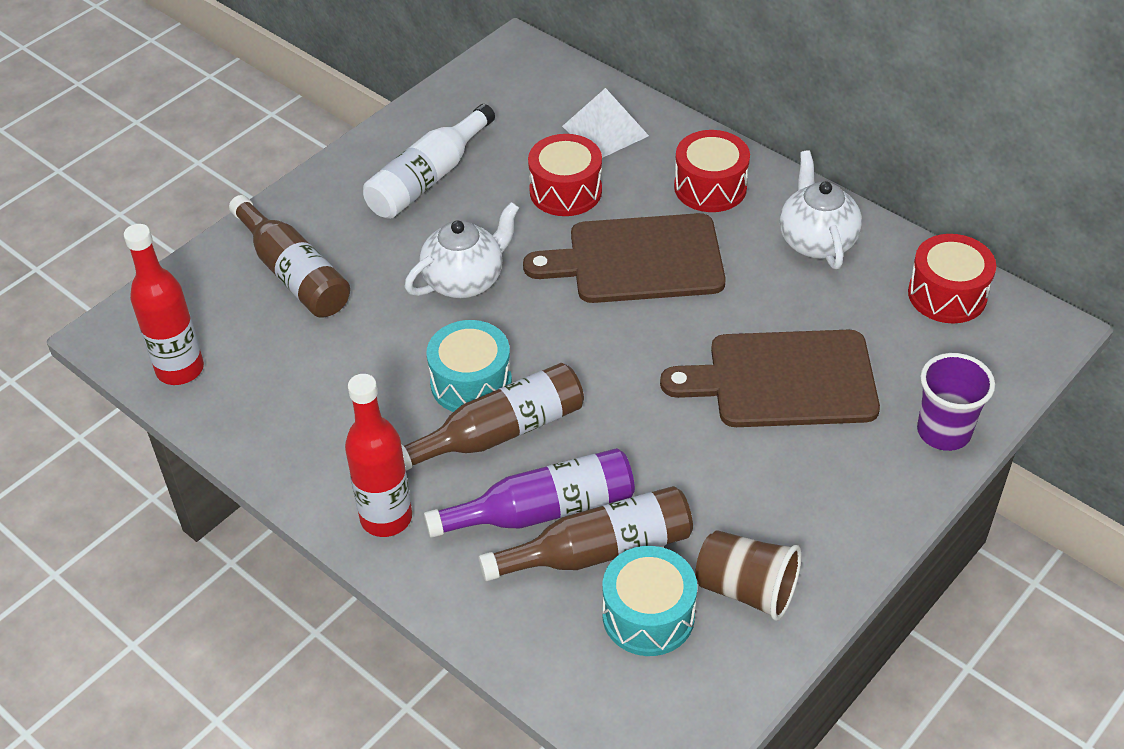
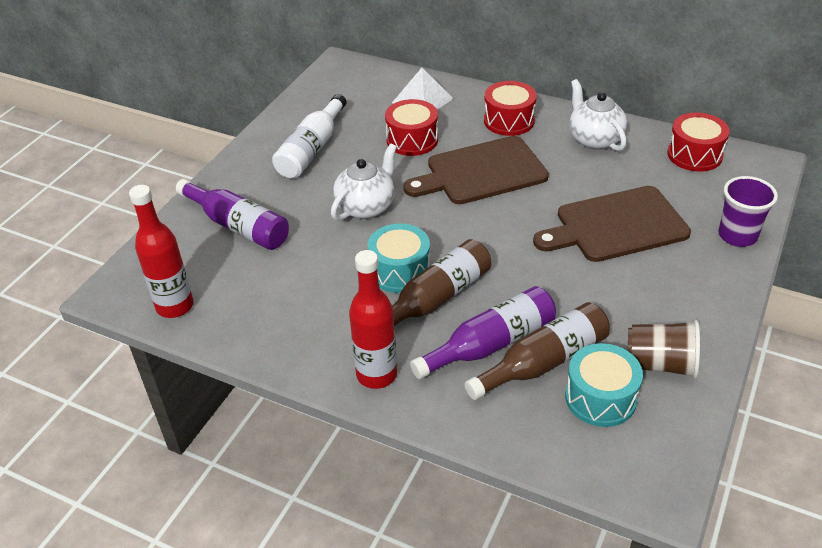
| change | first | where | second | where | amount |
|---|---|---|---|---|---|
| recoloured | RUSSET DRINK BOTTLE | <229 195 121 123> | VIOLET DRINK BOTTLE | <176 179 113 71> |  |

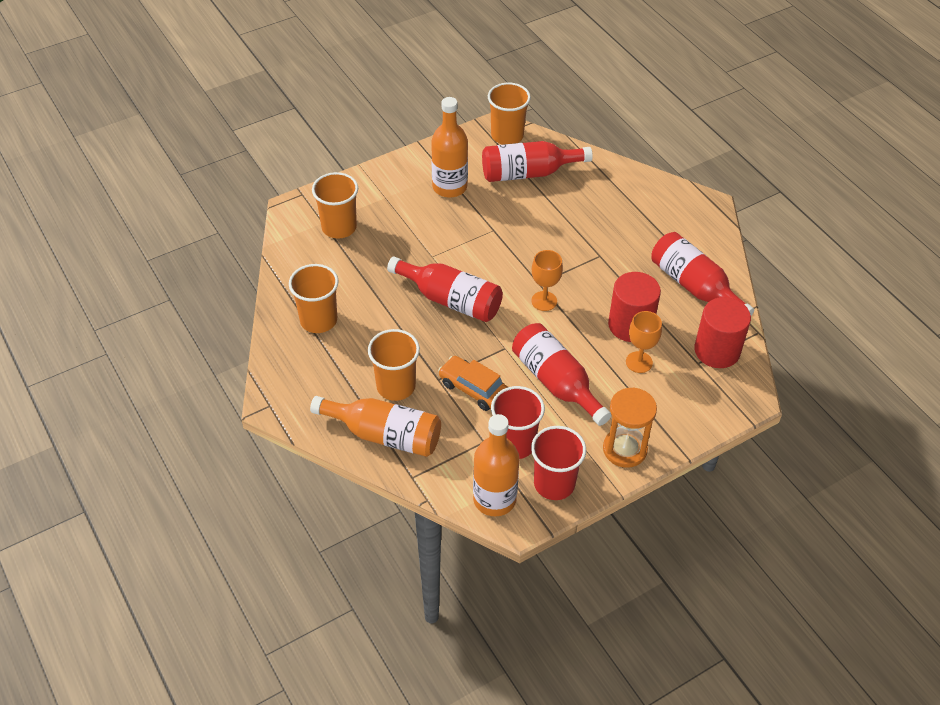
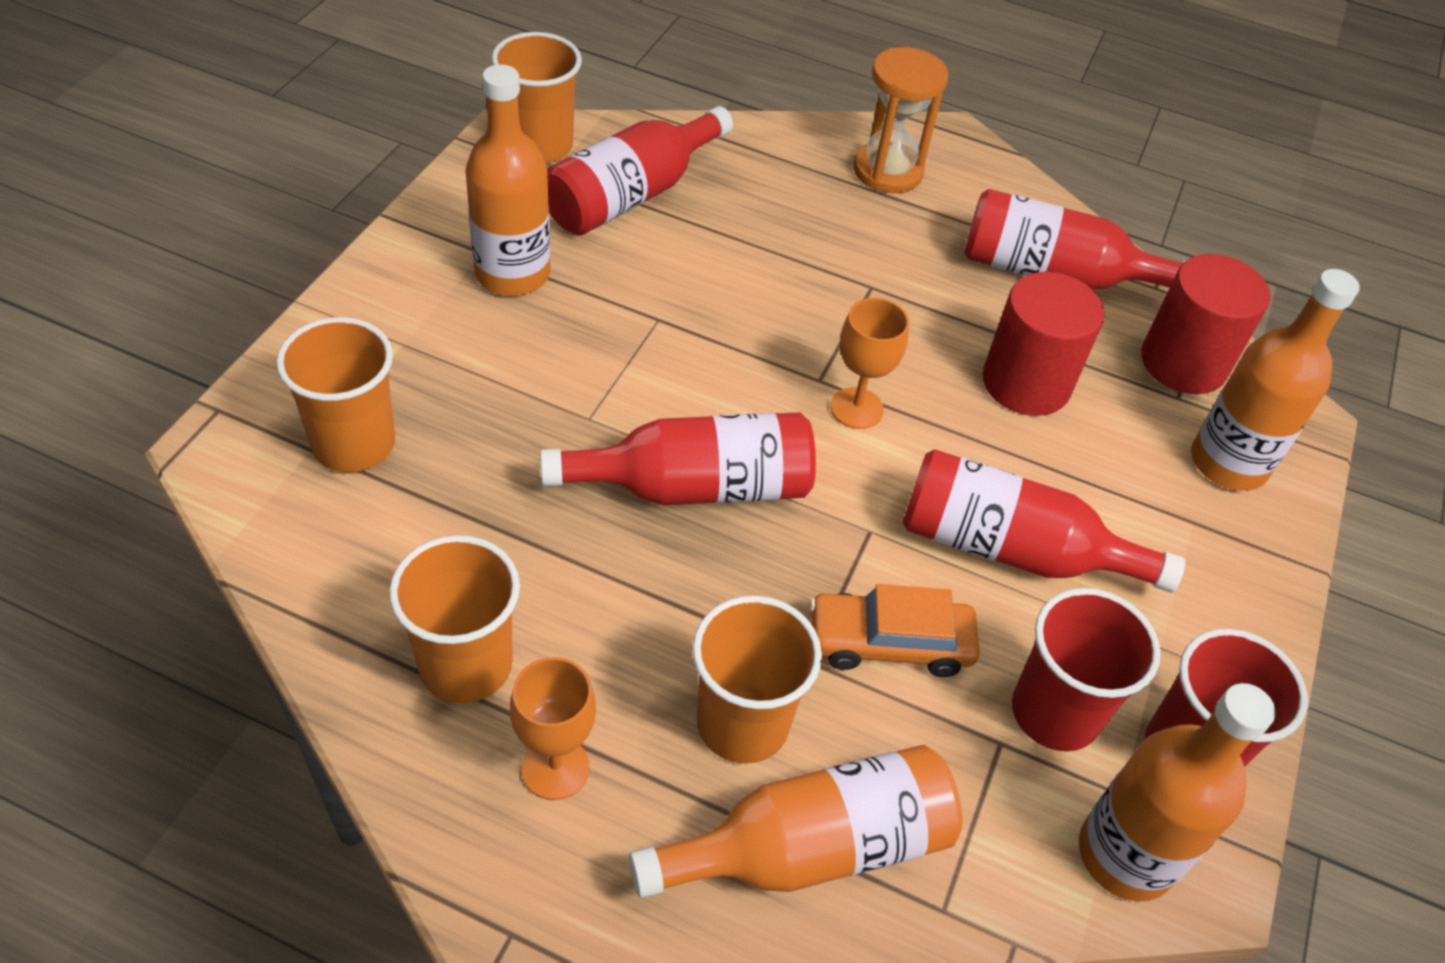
| change | first | where | second | where | amount |
|---|---|---|---|---|---|
| moved | BRIGHT ORANGE GOBLET | <626 311 36 62> |  | <510 657 86 143> |  |
| moved | BRIGHT ORANGE SAND TIMER | <603 387 54 81> |  | <853 47 95 146> |  |
| added |  |  | BRIGHT ORANGE DRINK BOTTLE | <1191 269 169 222> |  |

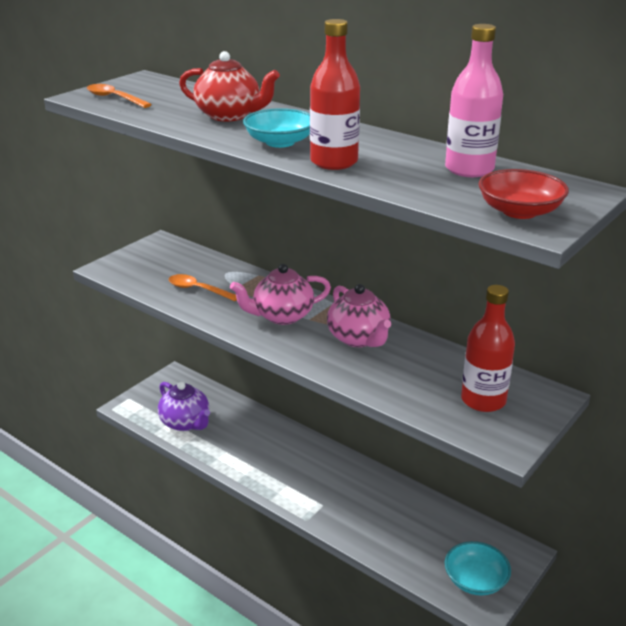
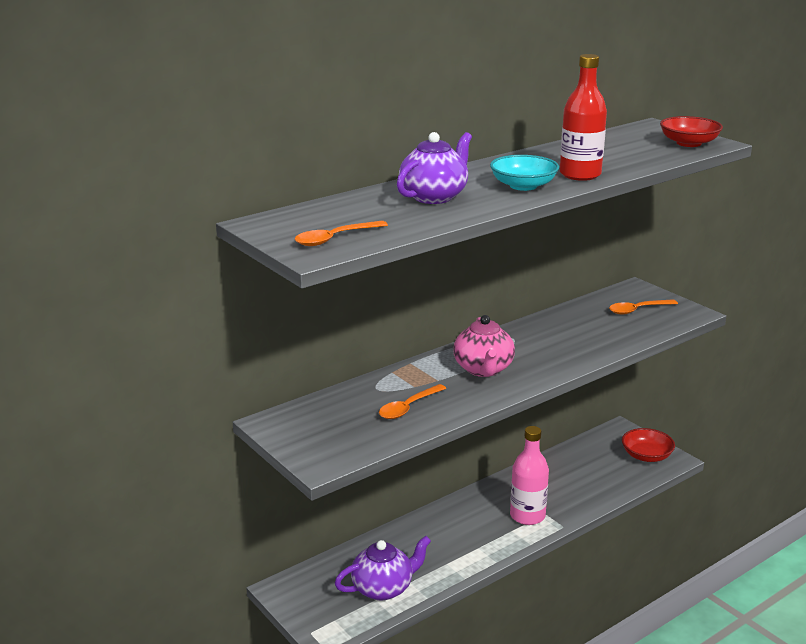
| change | first | where | second | where | amount |
|---|---|---|---|---|---|
| moved | ROSE-PINK DRINK BOTTLE | <445 24 58 153> |  | <510 426 39 99> |  |
| recoloured | SCARLET TEAPOT | <179 51 101 71> | VIOLET TEAPOT | <397 132 75 72> |  |
| removed | ROSE-PINK TEAPOT | <327 284 64 63> |  |  |  |
| replaced | SCARLET DRINK BOTTLE | <461 285 54 127> | BRIGHT ORANGE TABLESPOON | <609 299 69 15> |  |
| recoloured | TURQUOISE SERVING BOWL | <445 541 66 55> | SCARLET SERVING BOWL | <622 428 53 34> |  |

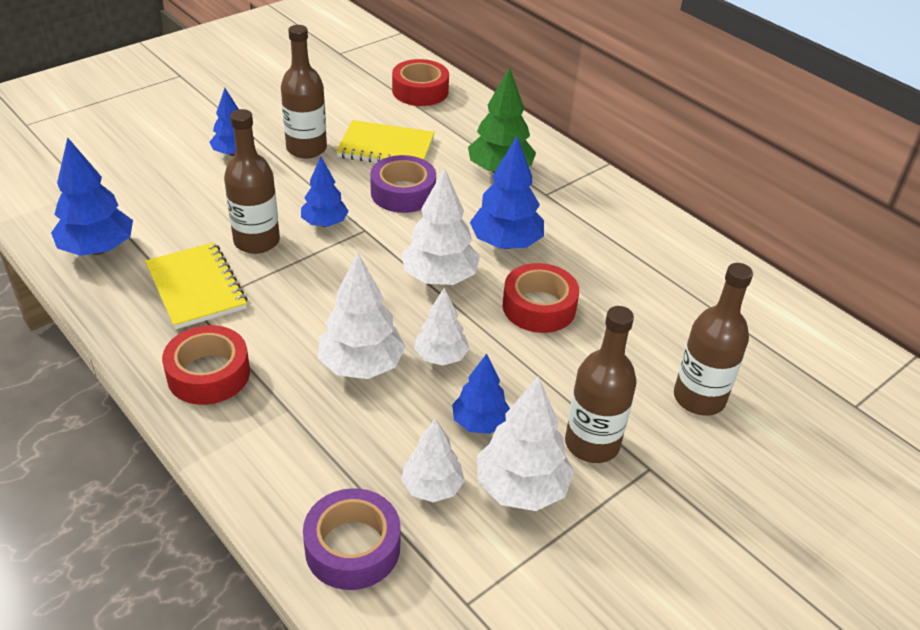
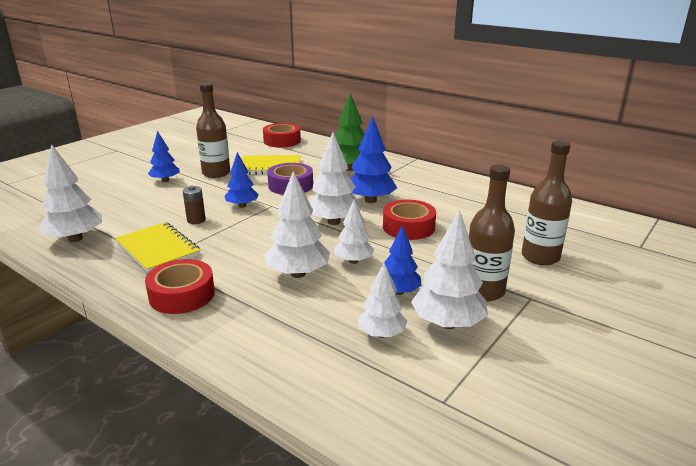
| change | first | where | second | where | amount |
|---|---|---|---|---|---|
| replaced | RUSSET DRINK BOTTLE | <224 109 56 145> | RUSSET POWER CELL | <183 185 23 39> |  |
| recoloured | COBALT TREE | <51 137 82 119> | WHITE TREE | <38 144 64 98> |  |
| removed | VIOLET STICKY TAPE | <303 488 98 102> |  |  |  |

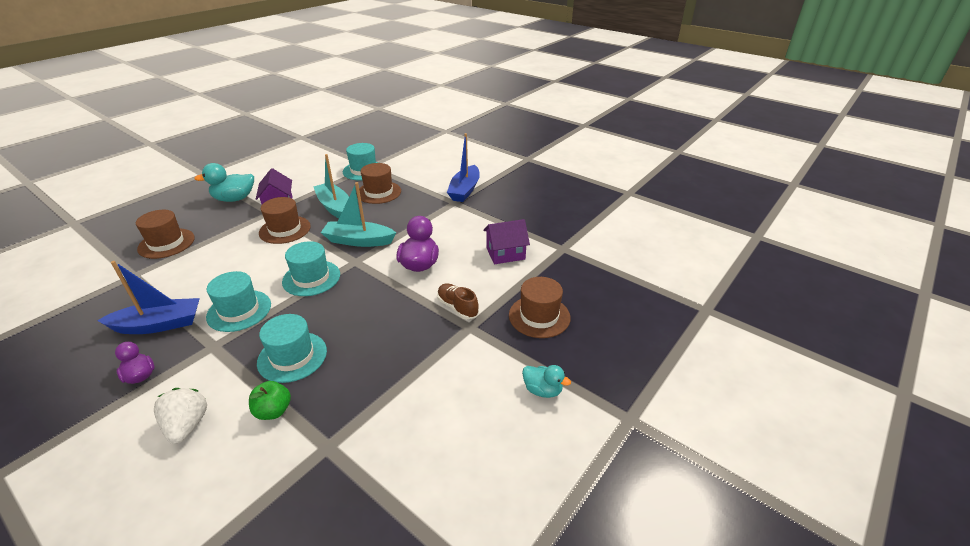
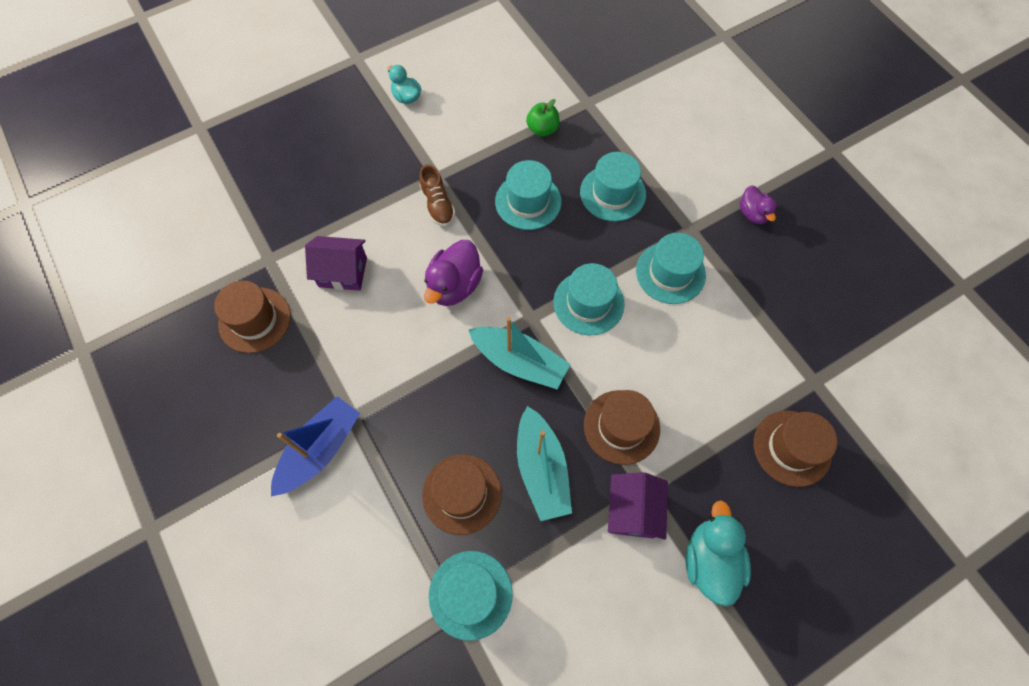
| change | first | where | second | where | amount |
|---|---|---|---|---|---|
| turned | TURQUOISE RUBBER DUCK | <194 163 60 39> |  | <686 500 65 107> | 90 degrees counterclockwise |
| removed | COBALT TOY BOAT | <97 261 103 73> |  |  |  |
| moved | RUSSET TOP HAT | <509 277 62 61> |  | <214 281 77 72> |  |
| moved | EMERALD TOY APPLE | <249 381 42 39> |  | <526 99 34 38> |  |
| removed | WHITE TOY STRAWBERRY | <154 388 53 56> |  |  |  |
| added |  |  | TURQUOISE TOP HAT | <495 160 67 70> |  |

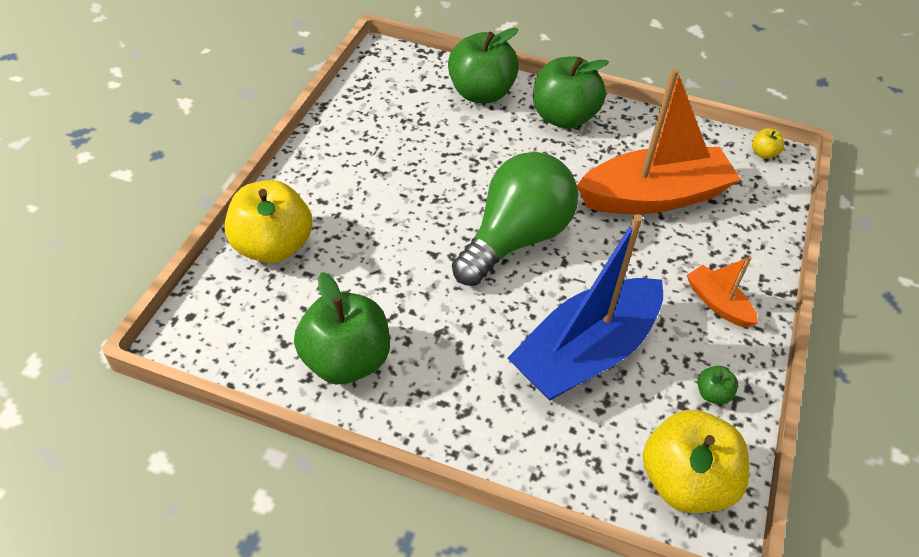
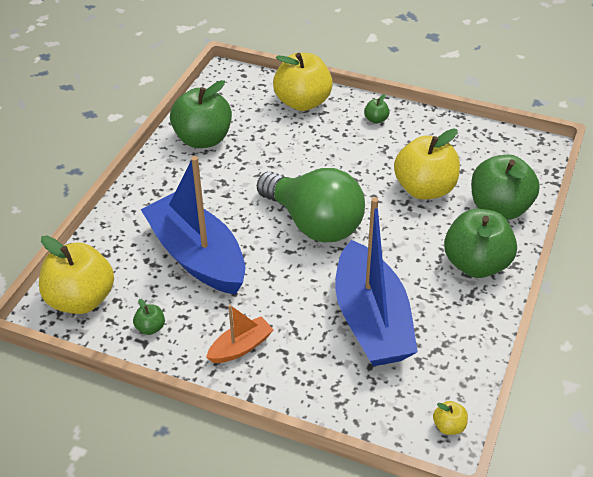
| change | first | where | second | where | amount |
|---|---|---|---|---|---|
| recoloured | BRIGHT ORANGE TOY BOAT | <577 68 164 146> | COBALT TOY BOAT | <335 197 83 169> |  |
| added |  |  | EMERALD TOY APPLE | <364 94 26 30> |  |
| added |  |  | GOLDEN TOY APPLE | <394 129 66 71> |  |

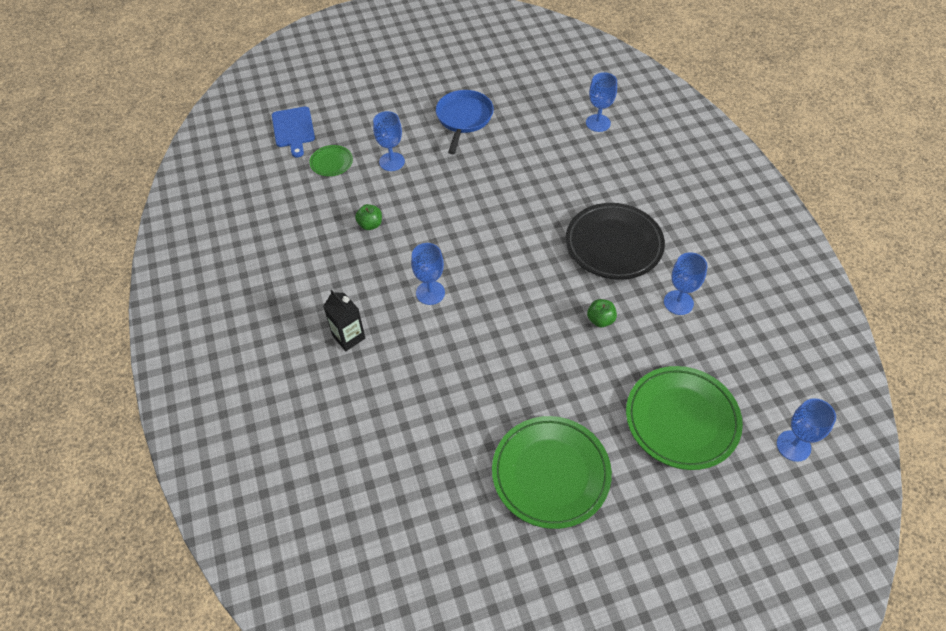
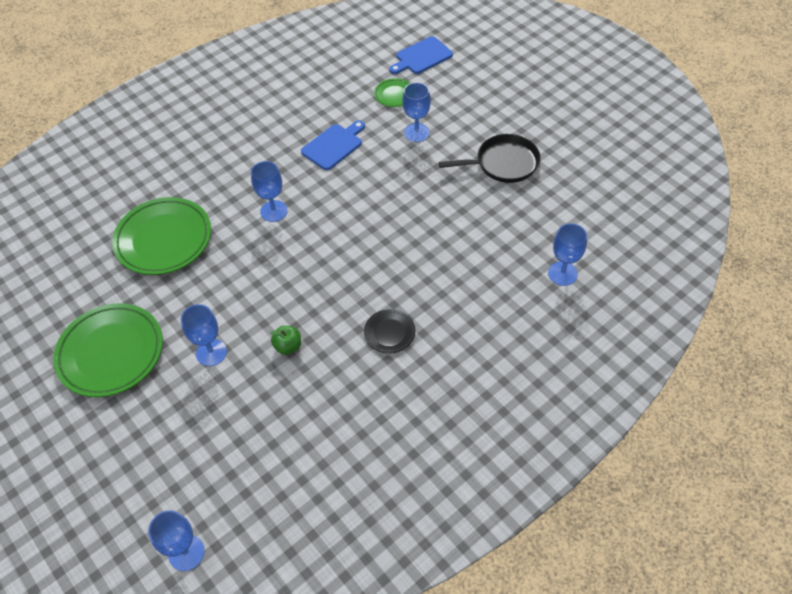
| change | first | where | second | where | amount |
|---|---|---|---|---|---|
| recoloured | COBALT FRYING PAN | <436 90 58 64> | BLACK FRYING PAN | <439 134 102 49> |  |
| resized | BLACK PLATE | <566 203 99 77> |  | <364 309 51 45> | x0.48 |
| replaced | EMERALD TOY APPLE | <355 204 27 26> | COBALT BREAD BOARD | <301 120 64 50> |  |
| moved | COBALT GOBLET | <664 252 44 63> |  | <181 304 46 62> |  |
| removed | BLACK CARTON | <323 290 42 61> |  |  |  |
| moved | EMERALD PLATE | <626 366 117 104> |  | <112 197 99 78> |  |

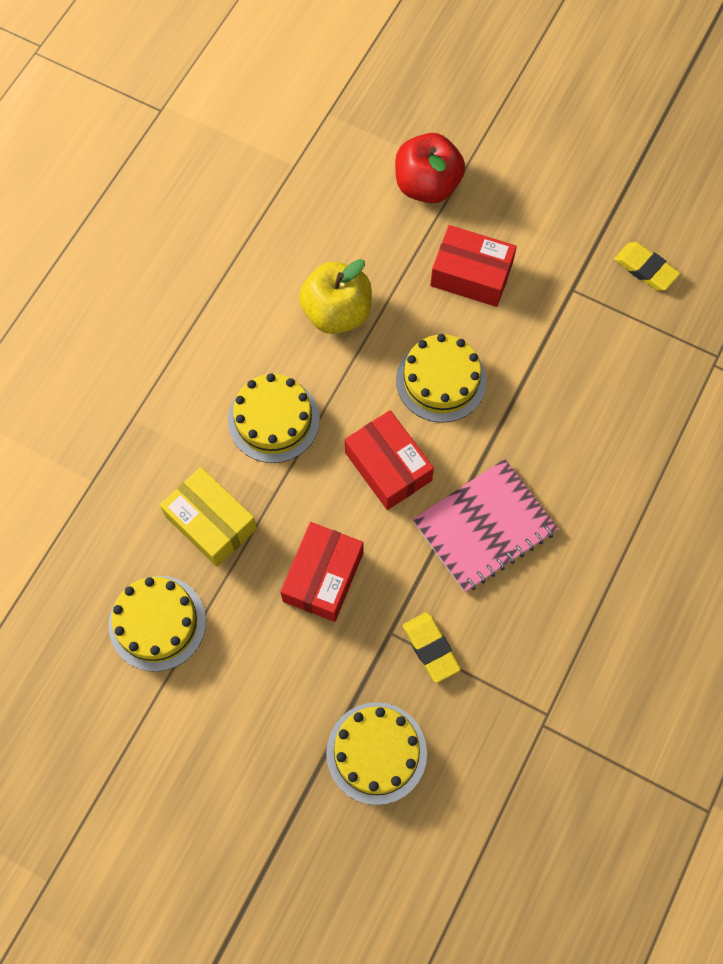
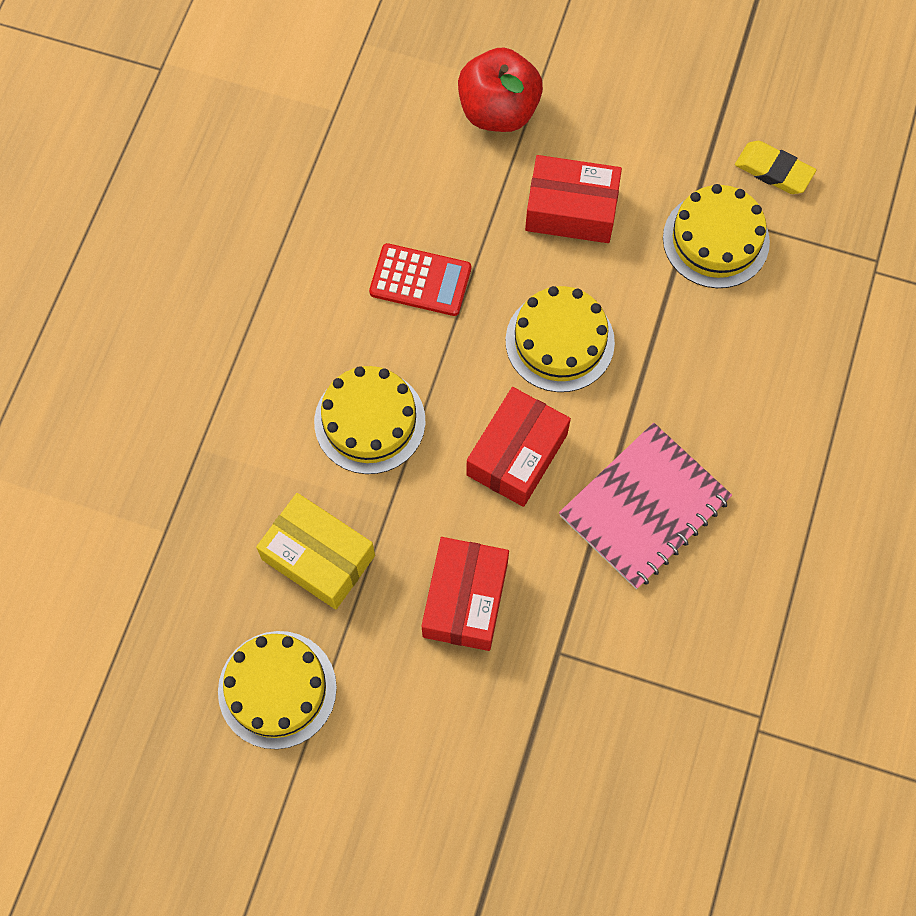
| change | first | where | second | where | amount |
|---|---|---|---|---|---|
| replaced | GOLDEN TOY APPLE | <299 259 73 75> | SCARLET POCKET CALCULATOR | <369 243 102 73> |  |
| turned | SCARLET BOX | <345 410 89 100> |  | <466 387 105 120> | 75 degrees clockwise |
| removed | GOLDEN ERASER | <403 612 58 71> |  |  |  |
| moved | GOLDEN CAKE | <326 702 101 103> |  | <663 184 107 104> |  |

